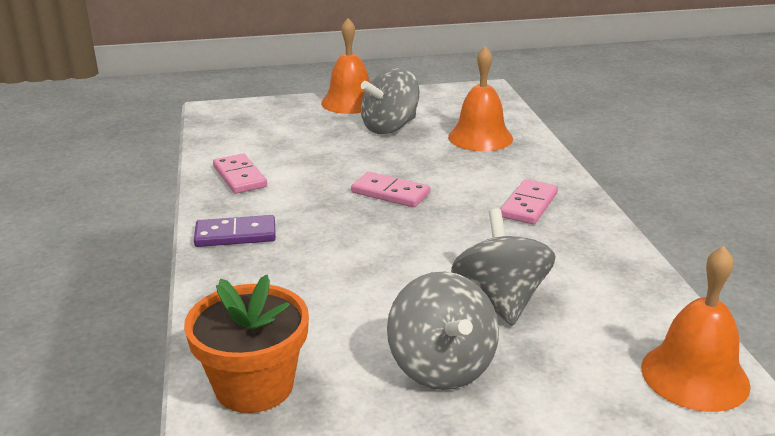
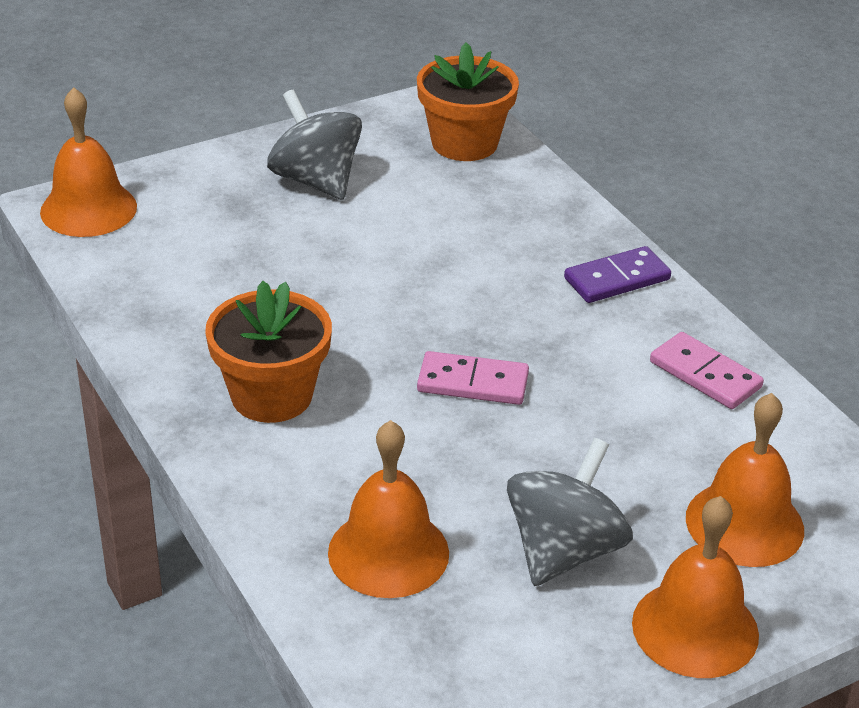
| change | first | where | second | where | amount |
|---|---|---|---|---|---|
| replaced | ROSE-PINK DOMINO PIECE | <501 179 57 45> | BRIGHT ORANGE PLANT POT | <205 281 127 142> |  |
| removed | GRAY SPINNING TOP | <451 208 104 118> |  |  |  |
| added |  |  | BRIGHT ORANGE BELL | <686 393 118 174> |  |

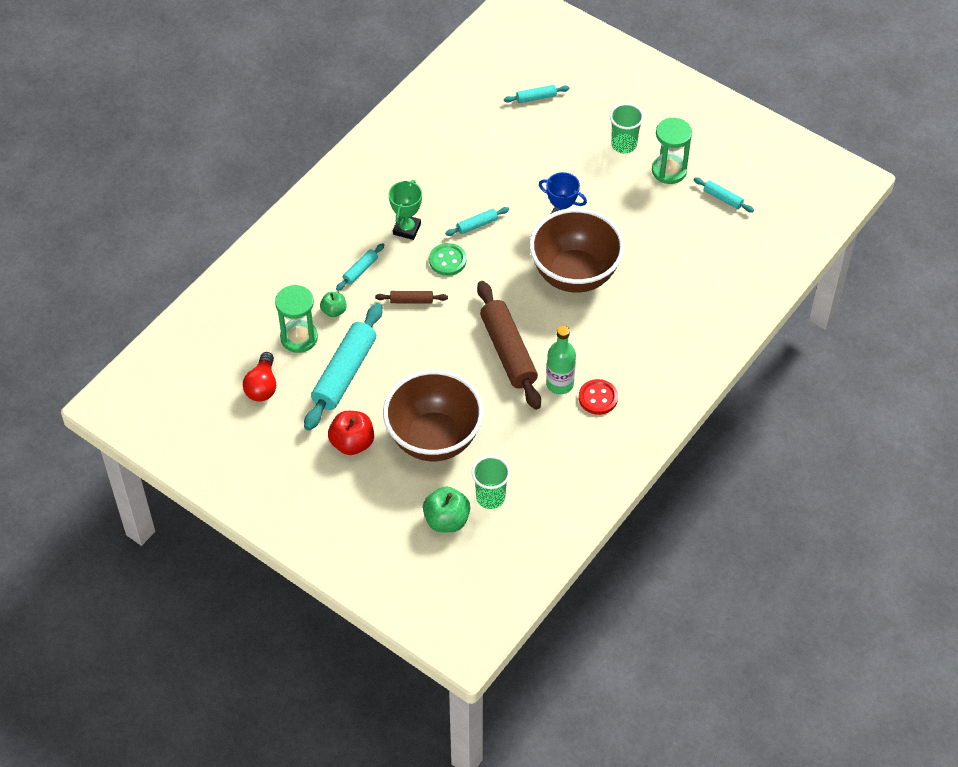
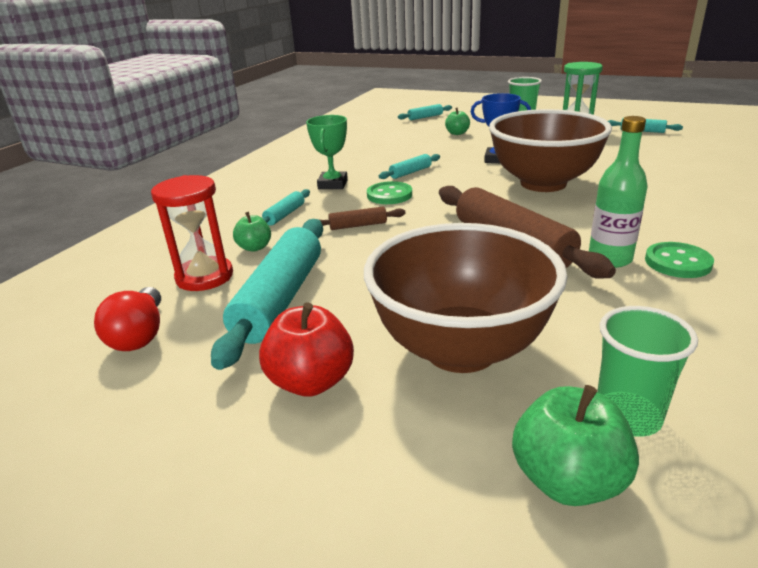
| change | first | where | second | where | amount |
|---|---|---|---|---|---|
| recoloured | EMERALD SAND TIMER | <275 285 43 68> | SCARLET SAND TIMER | <151 175 82 116> |  |
| recoloured | SCARLET BUTTON | <579 379 39 36> | EMERALD BUTTON | <645 242 69 36> |  |
| added |  |  | EMERALD TOY APPLE | <445 108 25 27> |  |

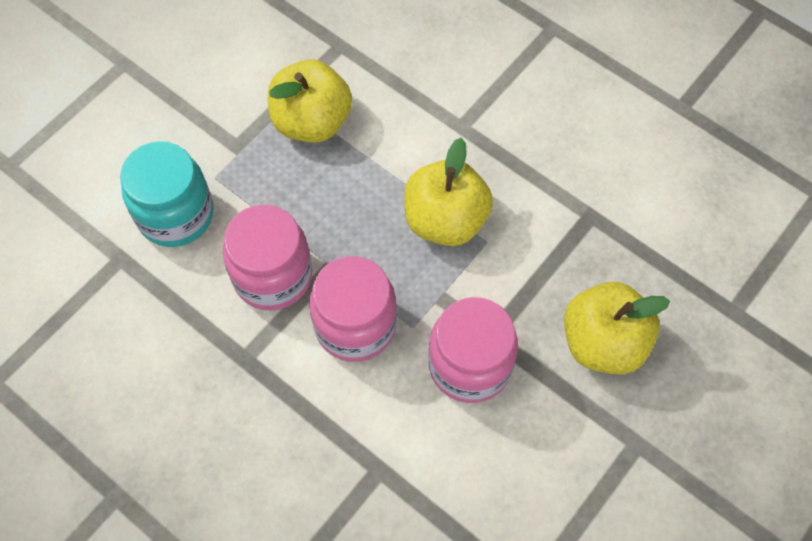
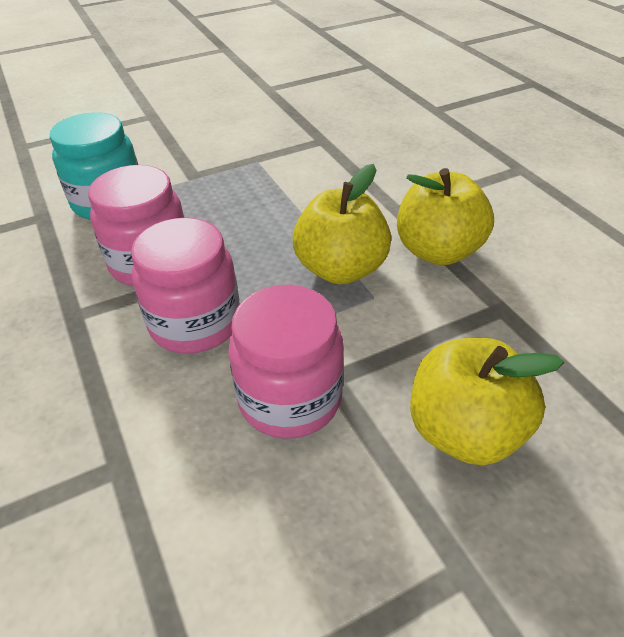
| change | first | where | second | where | amount |
|---|---|---|---|---|---|
| moved | GOLDEN TOY APPLE | <268 60 84 83> |  | <397 168 97 97> |  |

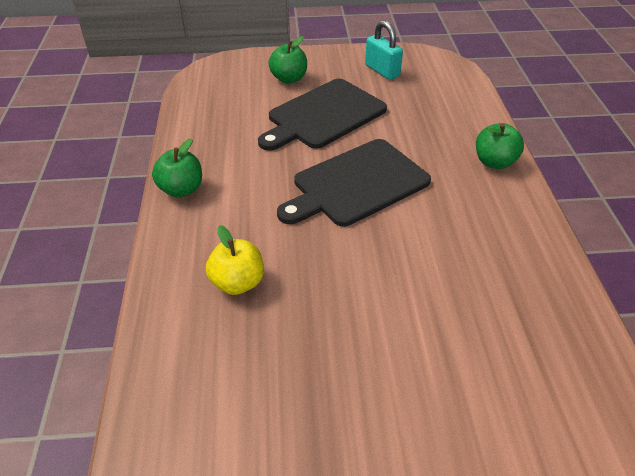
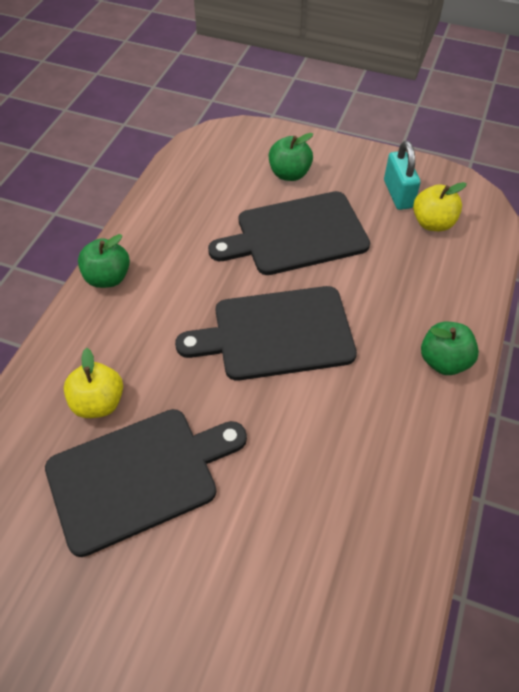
| change | first | where | second | where | amount |
|---|---|---|---|---|---|
| added |  |  | GOLDEN TOY APPLE | <413 182 54 49> |  |
| added |  |  | BLACK BREAD BOARD | <45 409 202 148> |  |

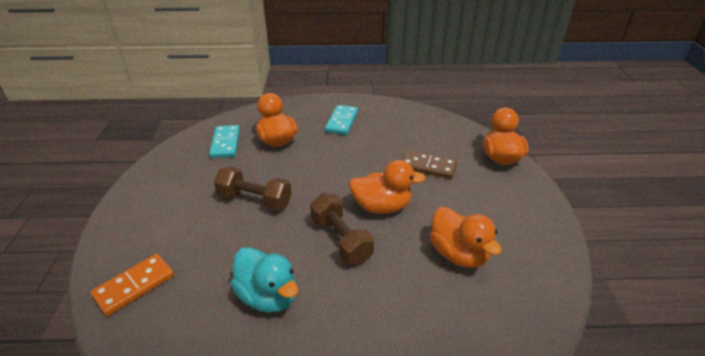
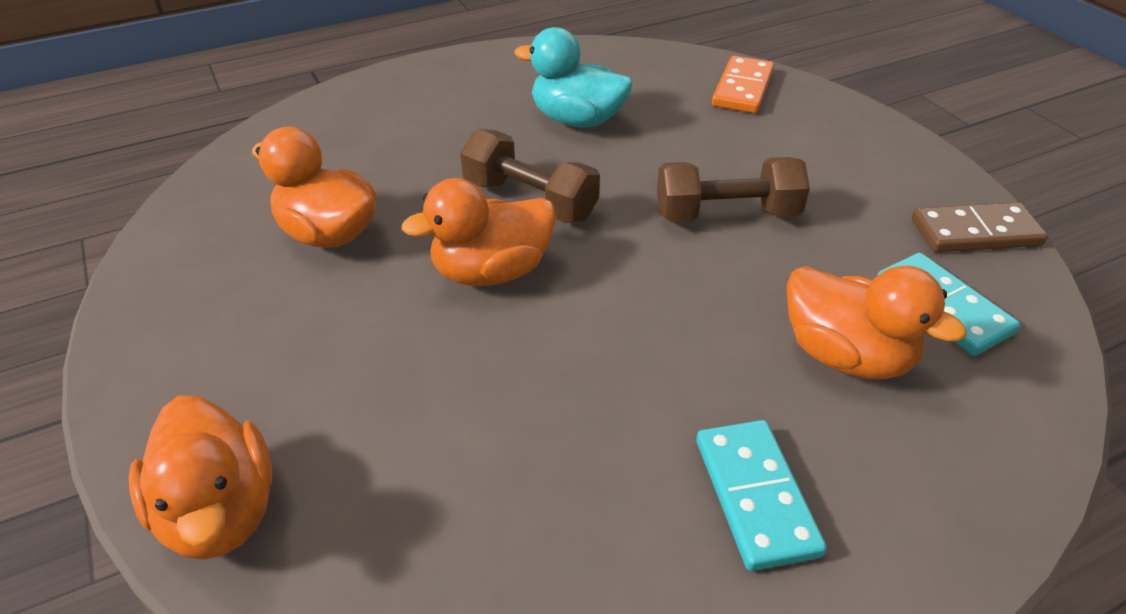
| change | first | where | second | where | amount |
|---|---|---|---|---|---|
| moved | RUSSET DOMINO PIECE | <402 150 55 29> |  | <912 202 136 50> |  |

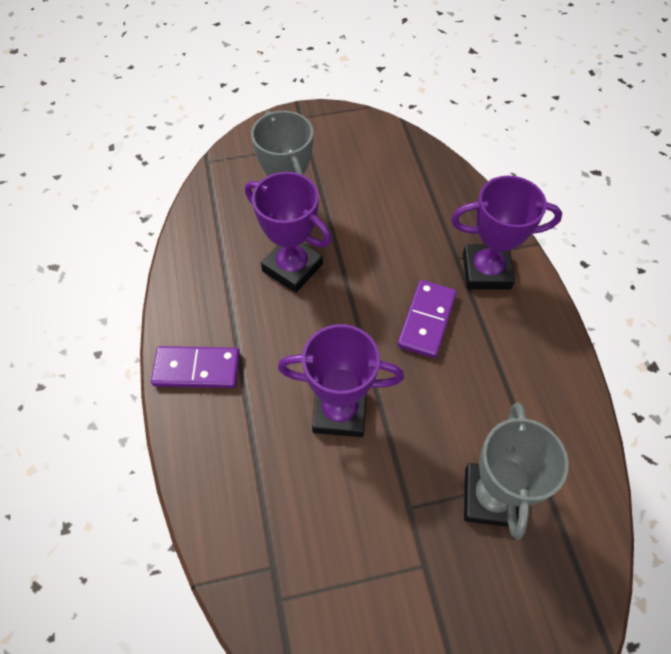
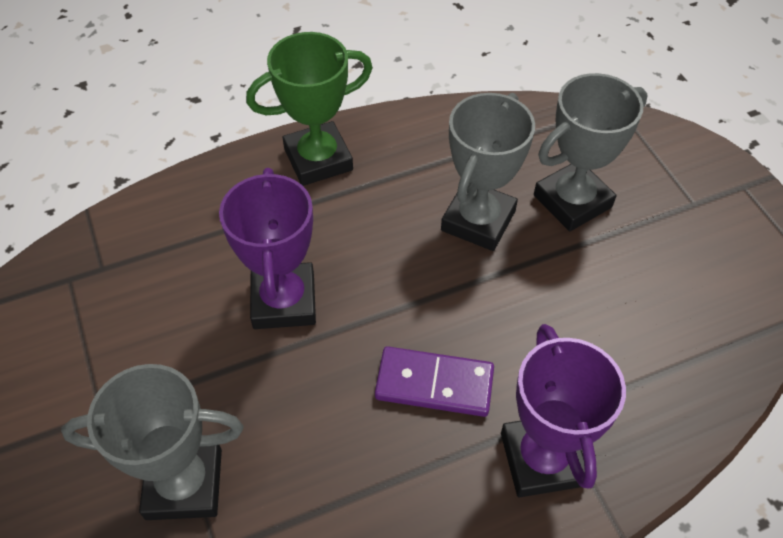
| change | first | where | second | where | amount |
|---|---|---|---|---|---|
| recoloured | VIOLET TROPHY | <245 172 87 121> | GRAY TROPHY | <441 93 94 158> |  |
| replaced | VIOLET DOMINO PIECE | <151 346 89 42> | EMERALD TROPHY | <246 32 127 154> |  |

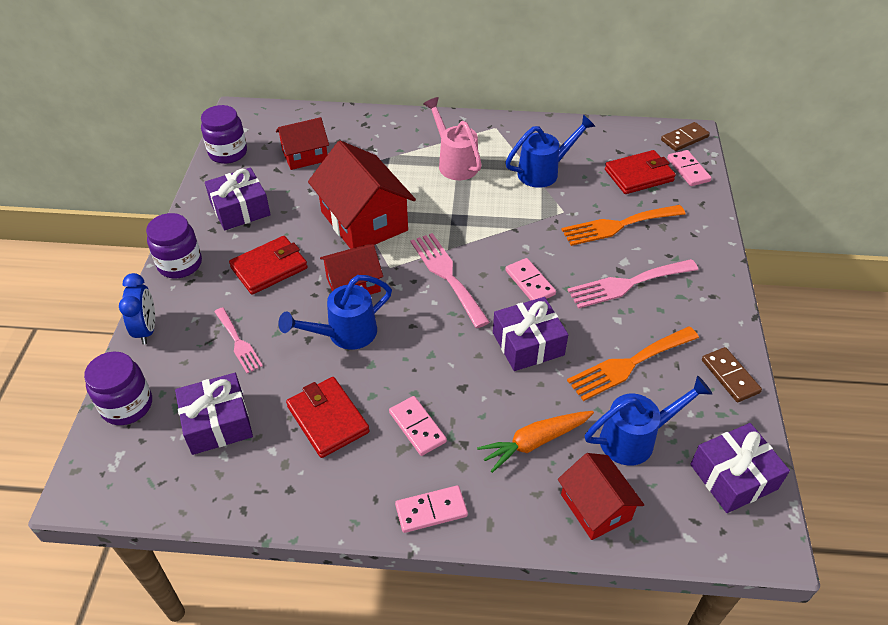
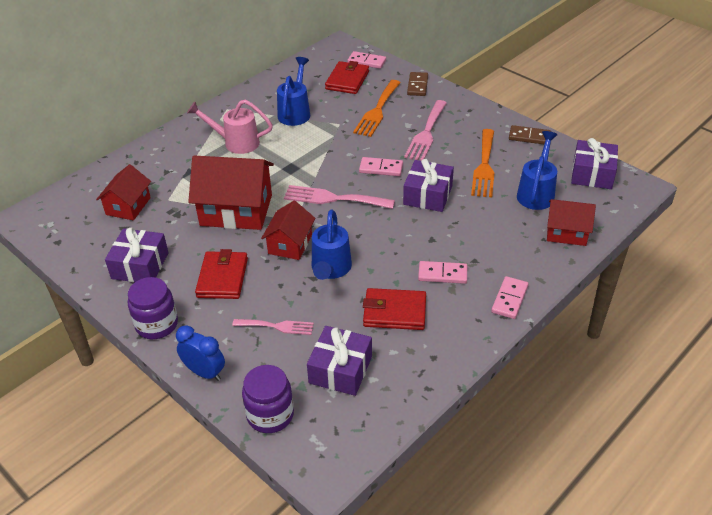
| change | first | where | second | where | amount |
|---|---|---|---|---|---|
| removed | VIOLET JAM JAR | <201 105 46 59> |  |  |  |
| moved | RUSSET DOMINO PIECE | <661 122 49 29> |  | <407 72 21 24> |  |
| removed | BRIGHT ORANGE TOY CARROT | <477 411 117 62> |  |  |  |

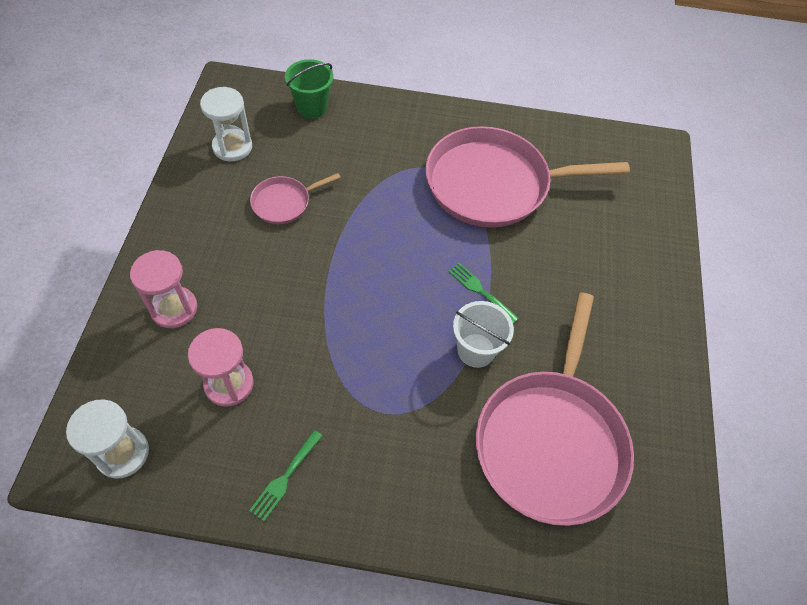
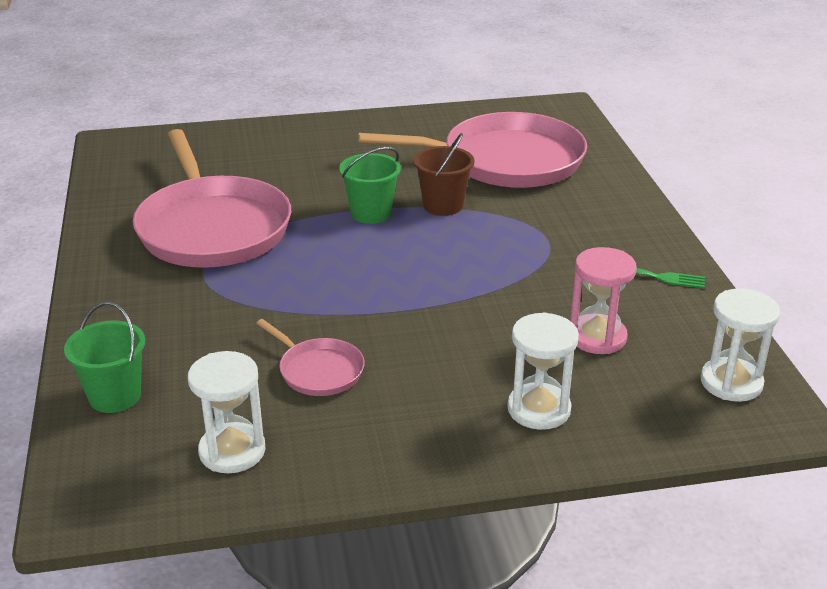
| change | first | where | second | where | amount |
|---|---|---|---|---|---|
| recoloured | ROSE-PINK SAND TIMER | <130 250 67 78> | WHITE SAND TIMER | <507 312 72 118> |  |
| replaced | EMERALD DINNER FORK | <448 263 71 60> | EMERALD PAIL | <339 147 62 77> |  |
| recoloured | WHITE PAIL | <453 301 61 67> | RUSSET PAIL | <414 133 60 83> |  |

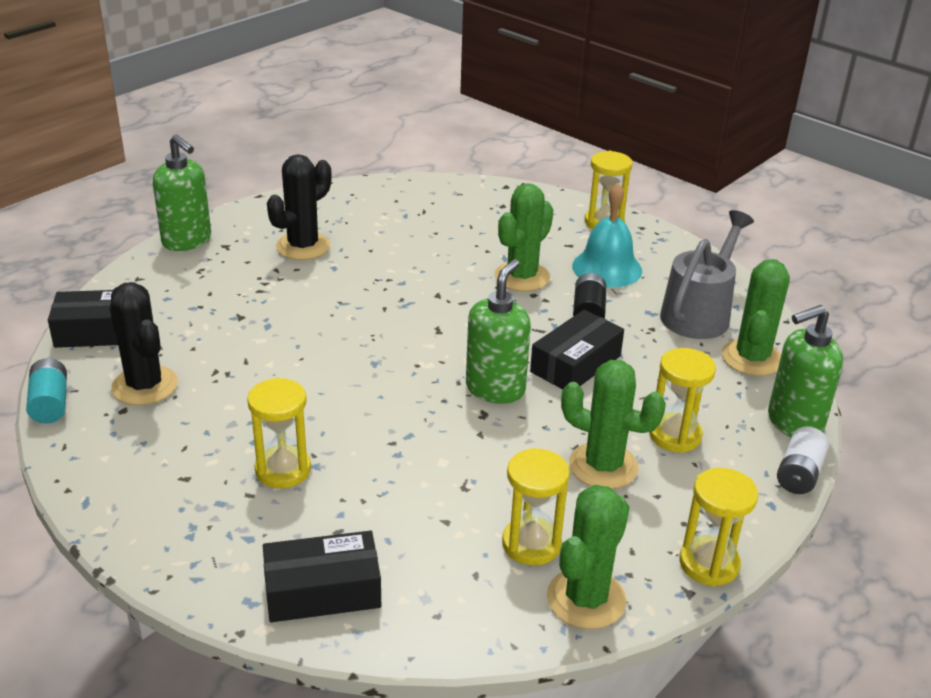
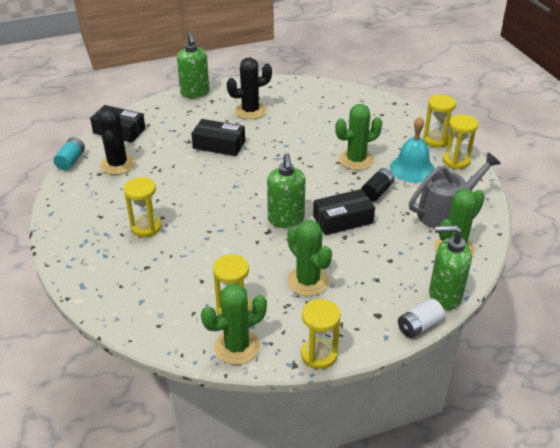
| change | first | where | second | where | amount |
|---|---|---|---|---|---|
| turned | EMERALD SOAP DISPENSER | <466 259 65 145> |  | <267 153 38 75> | 120 degrees clockwise |
| moved | GOLDEN SAND TIMER | <649 348 67 105> |  | <443 114 35 55> |  |
| moved | BLACK BOX | <263 531 118 91> |  | <191 119 54 37> |  |

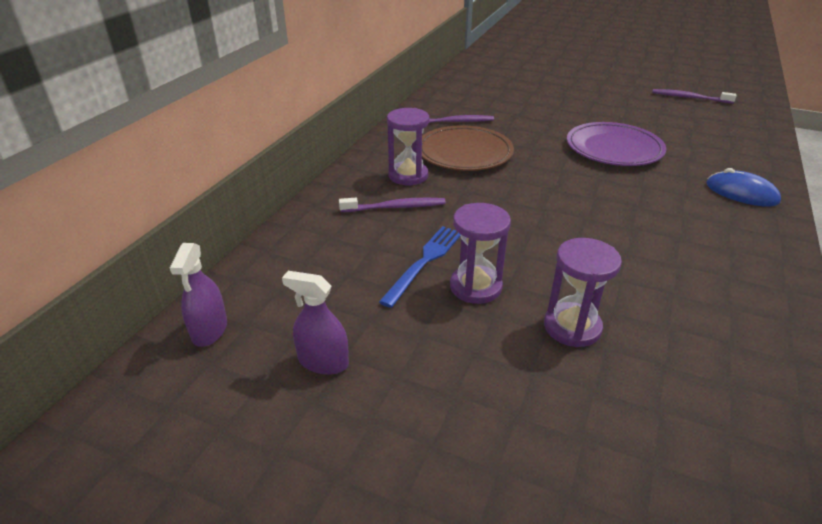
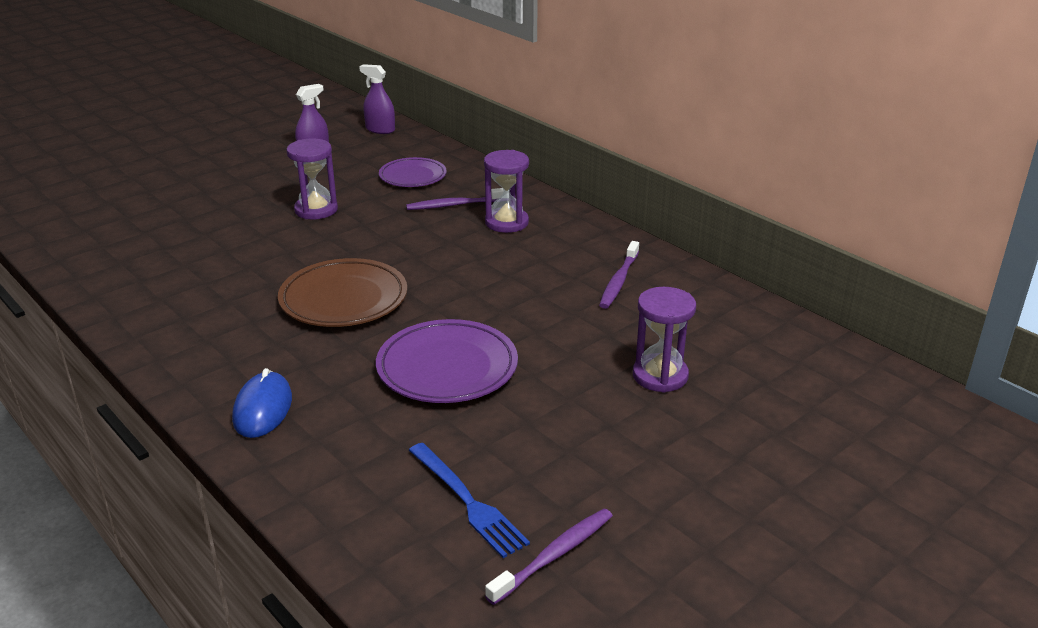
| change | first | where | second | where | amount |
|---|---|---|---|---|---|
| moved | RUSSET PLATE | <422 125 92 46> |  | <278 258 129 69> |  |
| turned | COBALT PC MOUSE | <706 168 75 39> |  | <232 368 60 70> | 60 degrees counterclockwise |
| turned | VIOLET TOOTH BRUSH | <339 198 107 14> |  | <406 188 98 22> | 60 degrees clockwise |
| moved | COBALT DINNER FORK | <379 226 81 82> |  | <409 443 121 115> |  |
| moved | VIOLET SAND TIMER | <544 238 78 109> |  | <633 287 63 105> |  |
| added |  |  | VIOLET PLATE | <379 157 68 30> |  |

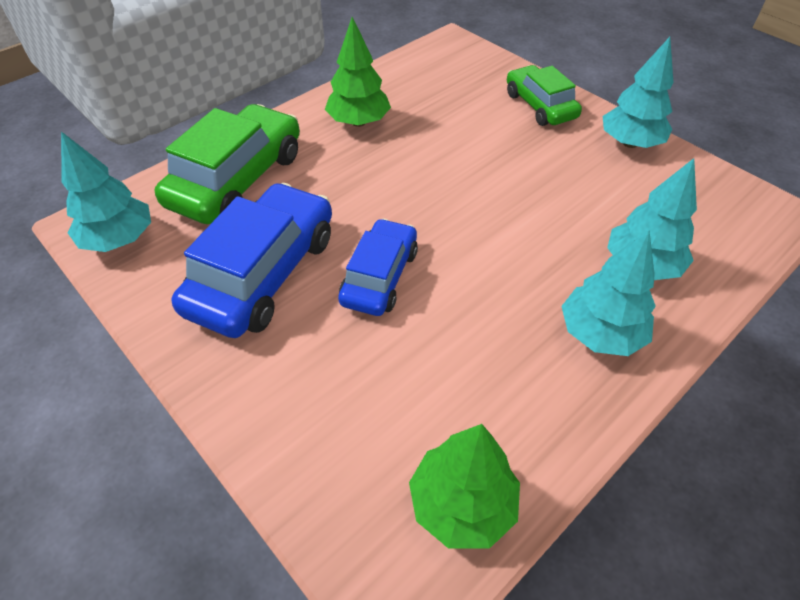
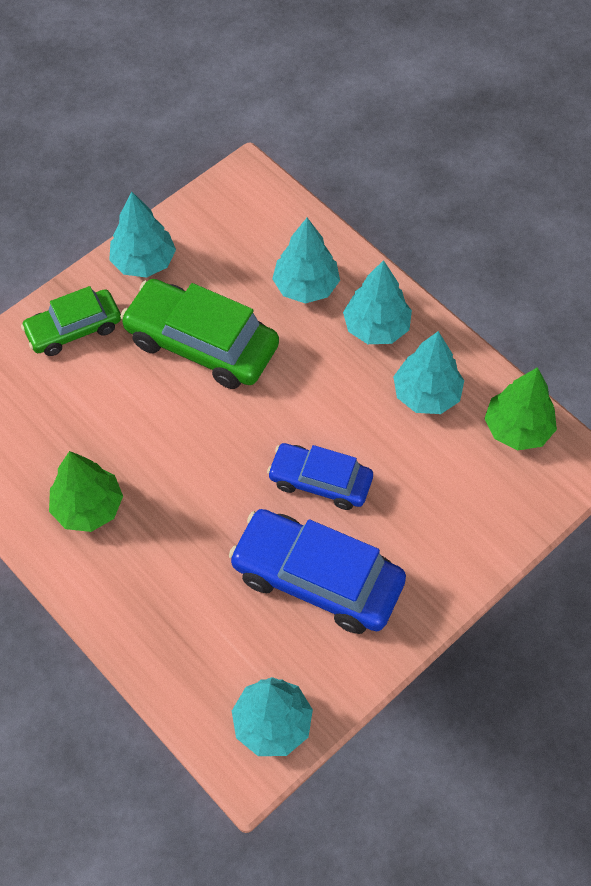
| change | first | where | second | where | amount |
|---|---|---|---|---|---|
| moved | EMERALD CAR | <155 104 145 120> |  | <120 279 159 110> |  |
| added |  |  | TURQUOISE TREE | <393 331 71 83> |  |

